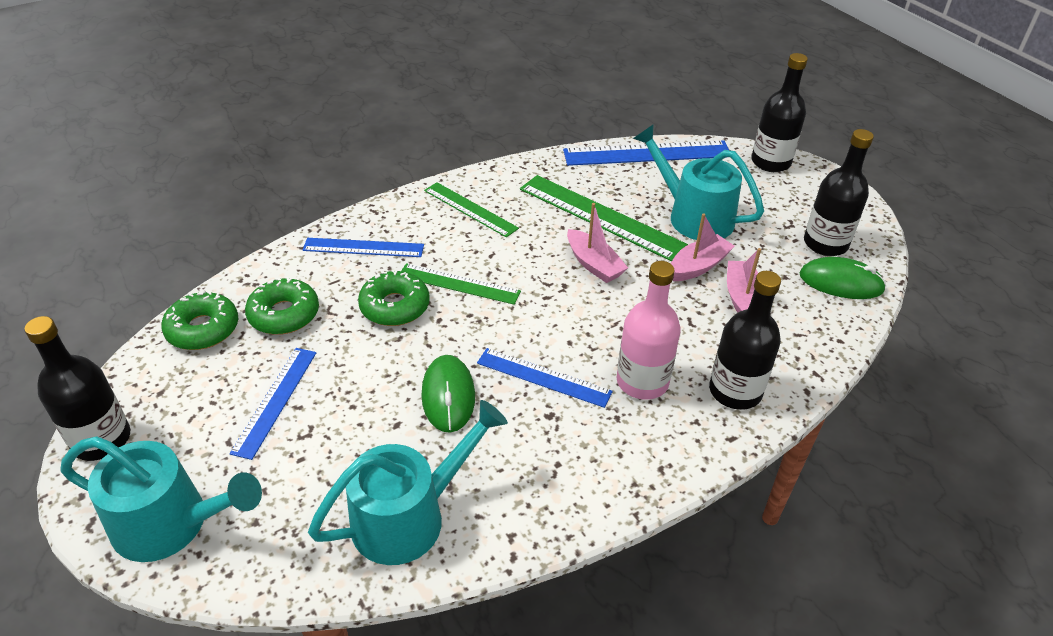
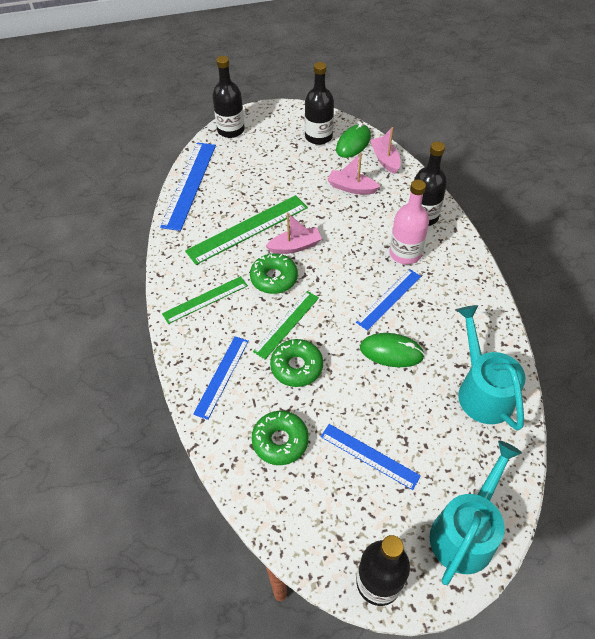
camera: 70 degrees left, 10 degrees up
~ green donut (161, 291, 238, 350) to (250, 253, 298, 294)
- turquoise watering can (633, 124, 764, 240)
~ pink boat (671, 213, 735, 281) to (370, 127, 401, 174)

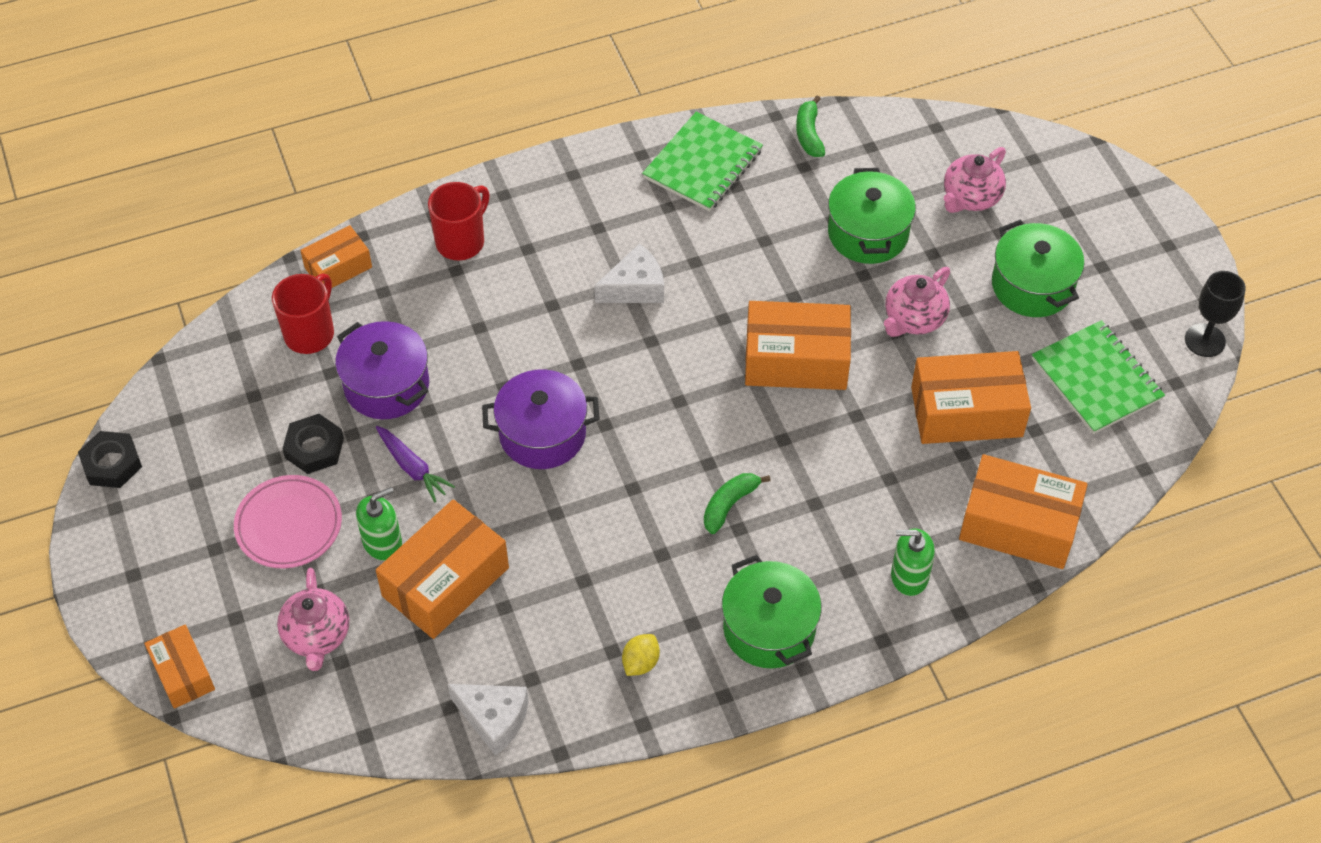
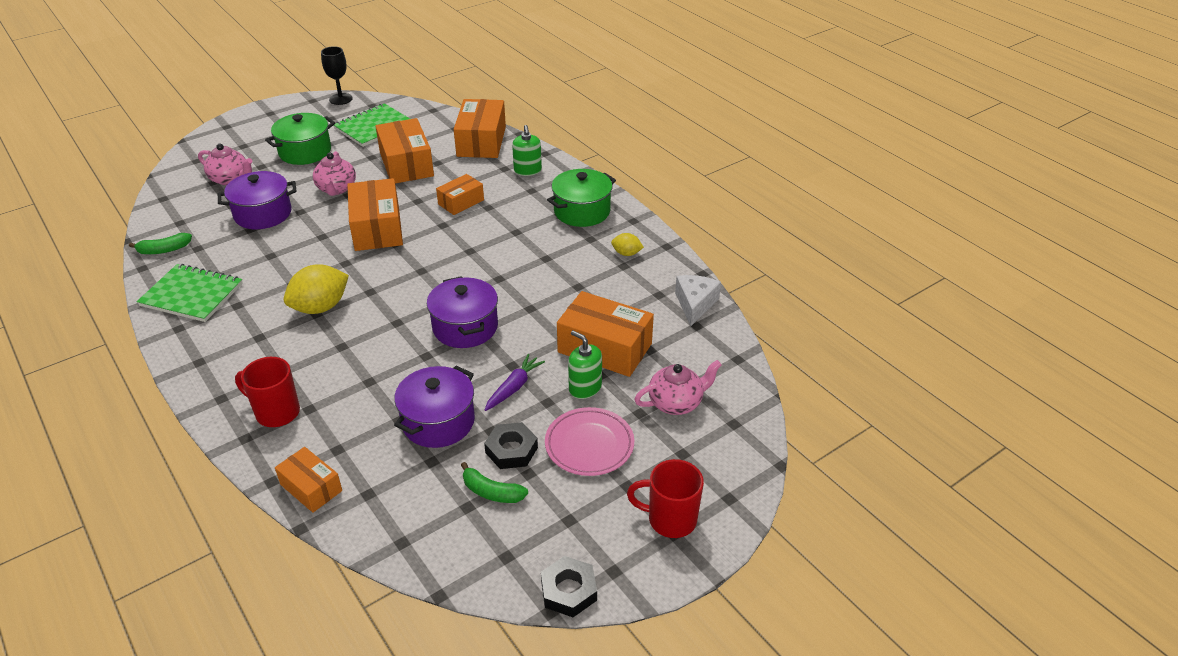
camera: 105 degrees left, 15 degrees down
~ orange box (144, 625, 215, 709) to (436, 174, 484, 215)
~ red mug (272, 273, 334, 354) to (627, 459, 704, 538)
~ white cheese (594, 244, 664, 303) to yellow lemon (284, 264, 349, 314)
~ green banana (704, 473, 771, 534) to (461, 462, 528, 503)
~ green pot (828, 168, 916, 264) to purple pot (218, 171, 297, 229)
~ pink teapot (884, 267, 950, 337) = (313, 151, 356, 196) 60 degrees clockwise

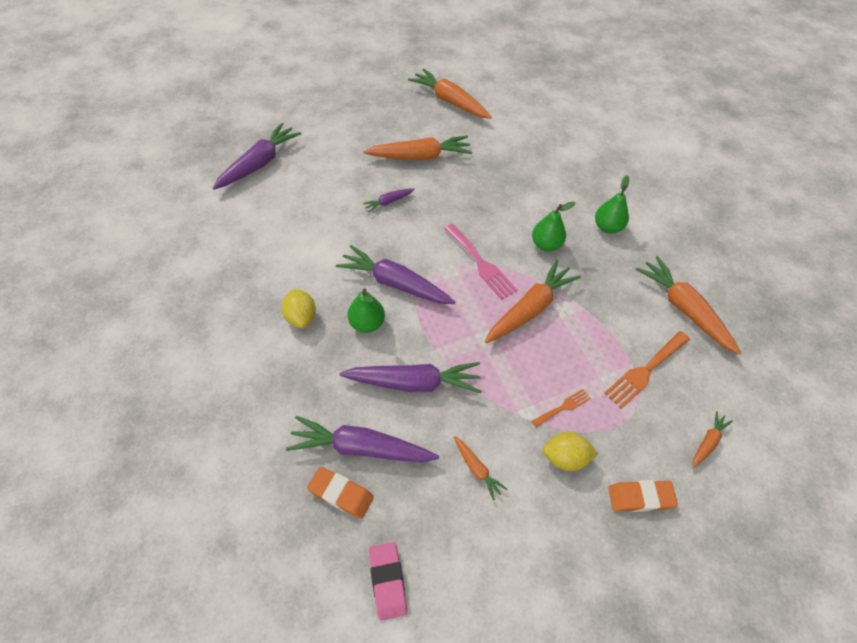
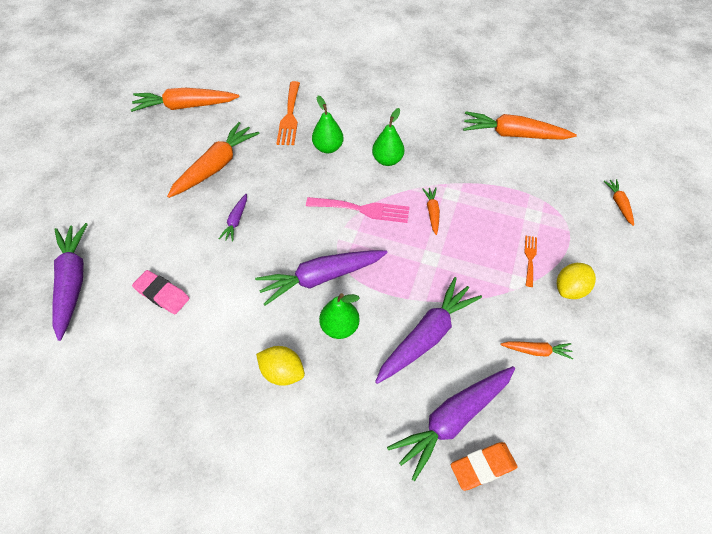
camera: 45 degrees left, 0 degrees up
~ pink eraser (369, 542, 407, 620) to (132, 270, 189, 314)
~ orange carrot (485, 260, 581, 343) = (422, 188, 440, 235) x0.49
~ green pear (595, 176, 629, 234) to (312, 96, 344, 153)
~ orange fork (604, 331, 690, 409) to (276, 81, 300, 145)
- orange eraser (608, 480, 678, 512)

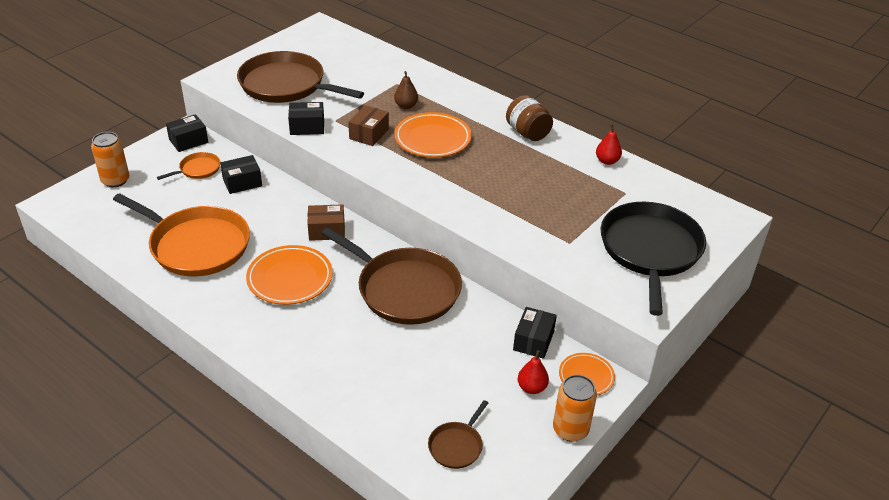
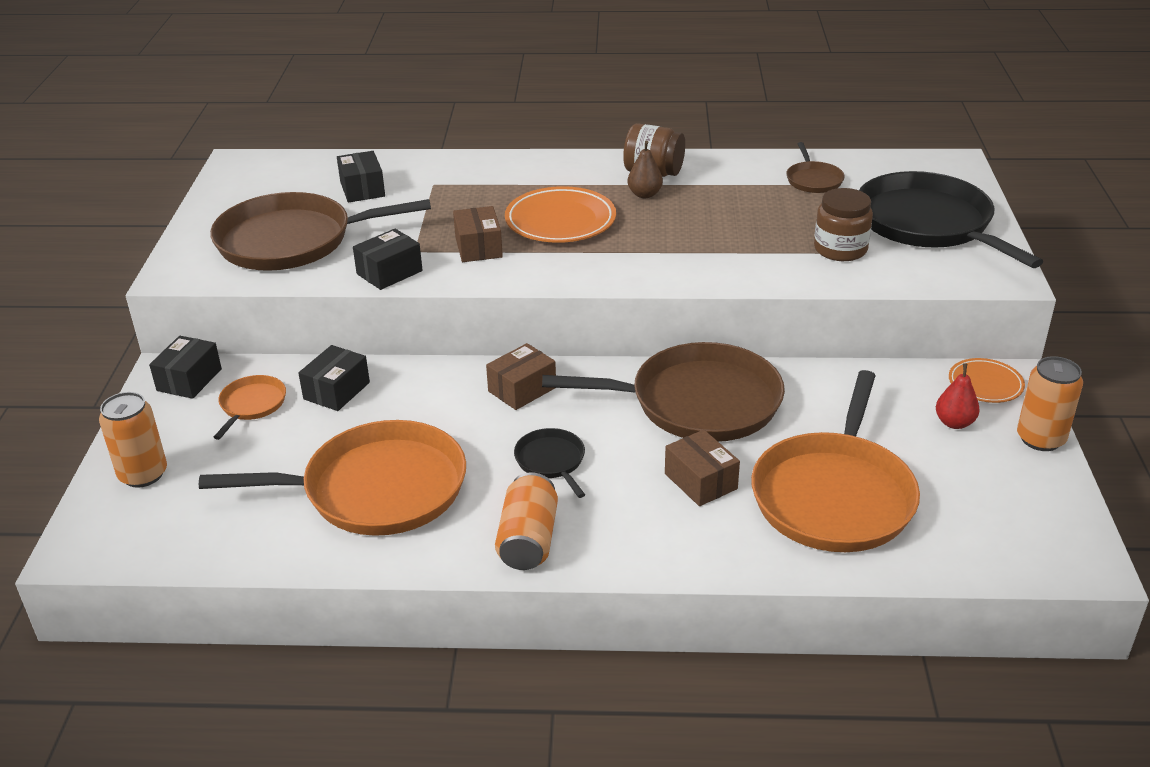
camera: 35 degrees left, 5 degrees down
~ orange plate (246, 245, 333, 305) to black pan (514, 428, 585, 498)
~ brown pear (394, 71, 418, 109) to (628, 141, 663, 198)
~ brown pan (428, 400, 488, 469) to (786, 142, 845, 193)
~ black box (513, 307, 557, 359) to (337, 151, 385, 203)
- red pear (596, 124, 622, 165)
+ orange can (495, 472, 558, 570)
+ brown box (665, 430, 740, 506)
+ orange pan (751, 370, 920, 552)
+ brown jar (814, 188, 873, 261)

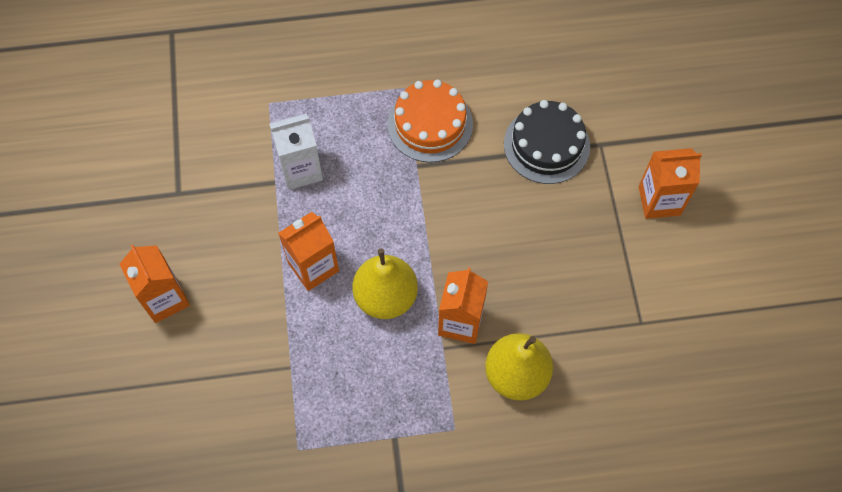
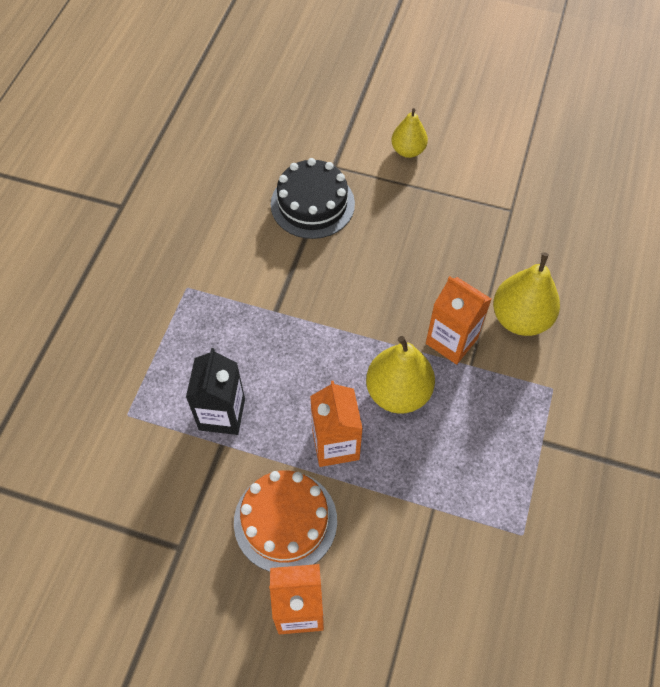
camera: 65 degrees left, 5 degrees down
~ white carton (269, 114, 323, 190) to black carton (186, 348, 245, 435)
~ orange cake (388, 80, 473, 162) to (234, 470, 337, 572)
~ orange carton (639, 148, 702, 219) to yellow pear (391, 108, 428, 158)

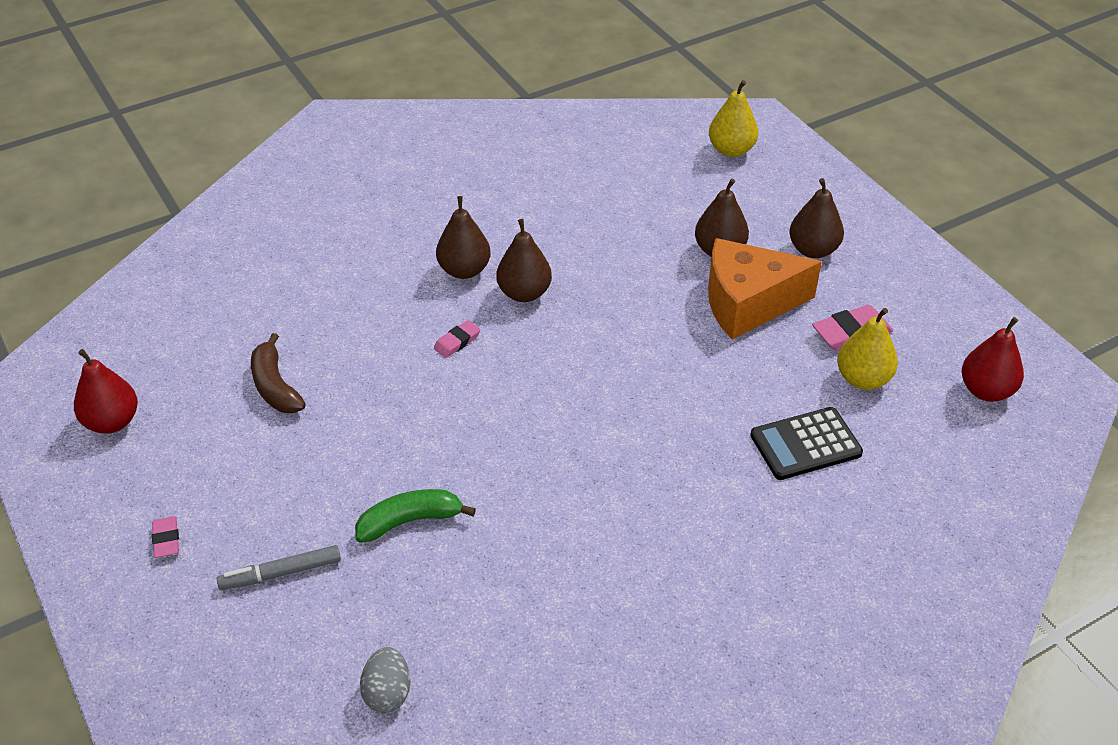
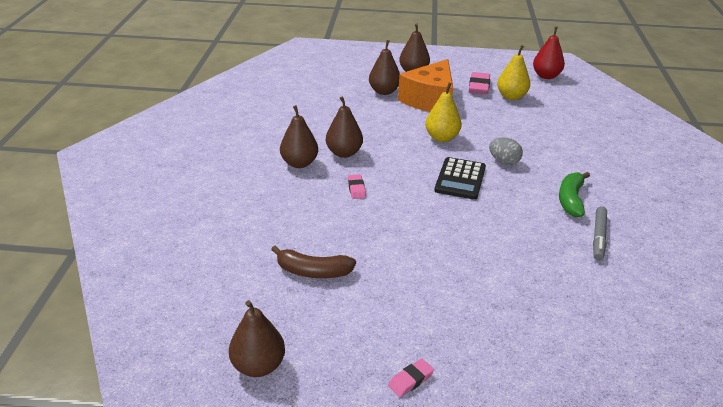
camera: 55 degrees left, 10 degrees down
~ red pear (74, 349, 138, 434) to brown pear (229, 300, 285, 377)
~ pink eraser (152, 516, 179, 558) = (388, 359, 434, 397) 60 degrees counterclockwise
~ grey marker (217, 545, 341, 590) to (593, 206, 607, 261)
~ green banana (355, 489, 476, 543) to (559, 172, 590, 217)
~ grey egg (360, 647, 410, 713) to (489, 137, 523, 165)
~ yellow pear (709, 80, 758, 157) to (425, 83, 462, 142)
~ black calculator (750, 407, 863, 480) to (434, 157, 486, 200)

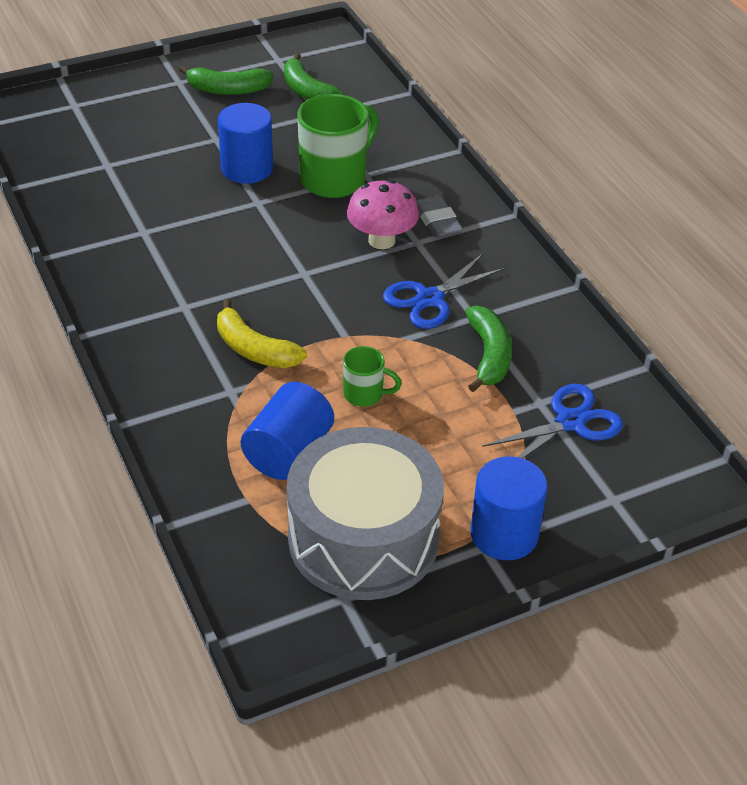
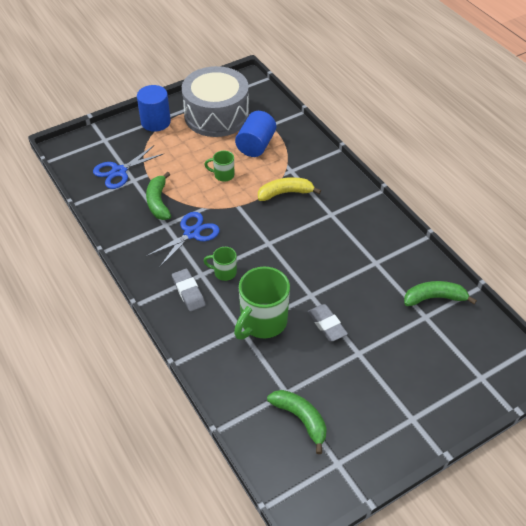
camera: 175 degrees right, 5 degrees up
~ green banana (179, 65, 273, 95) to (404, 281, 477, 306)
~ yellow banana (217, 299, 307, 368) = (258, 177, 321, 201) 45 degrees counterclockwise
~ blue cylinder (218, 103, 273, 184) to grey eraser (308, 304, 348, 341)
~ pink mushroom (347, 180, 419, 249) to green mug (204, 247, 237, 281)

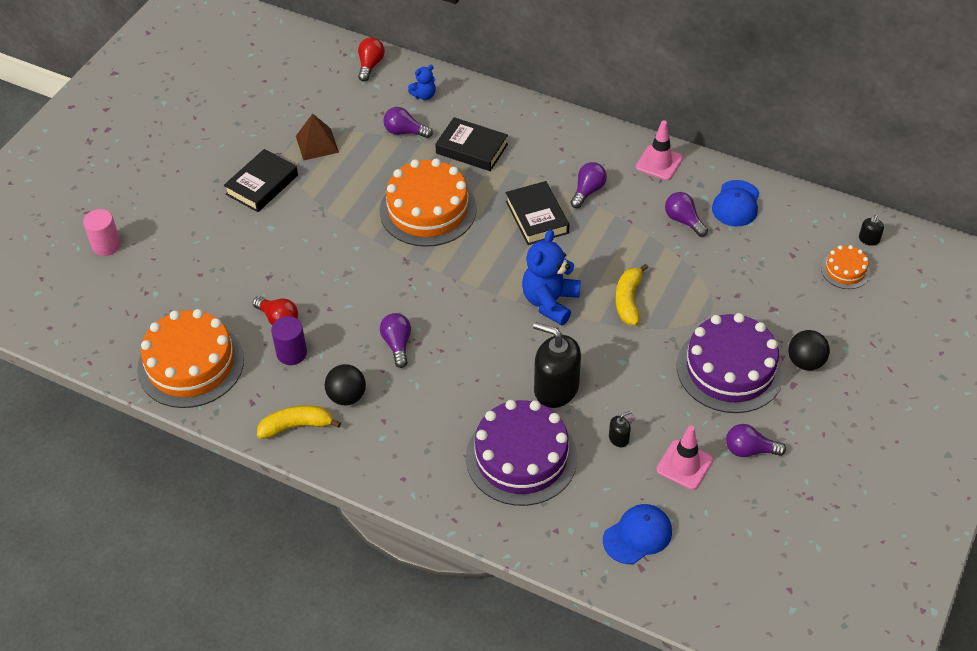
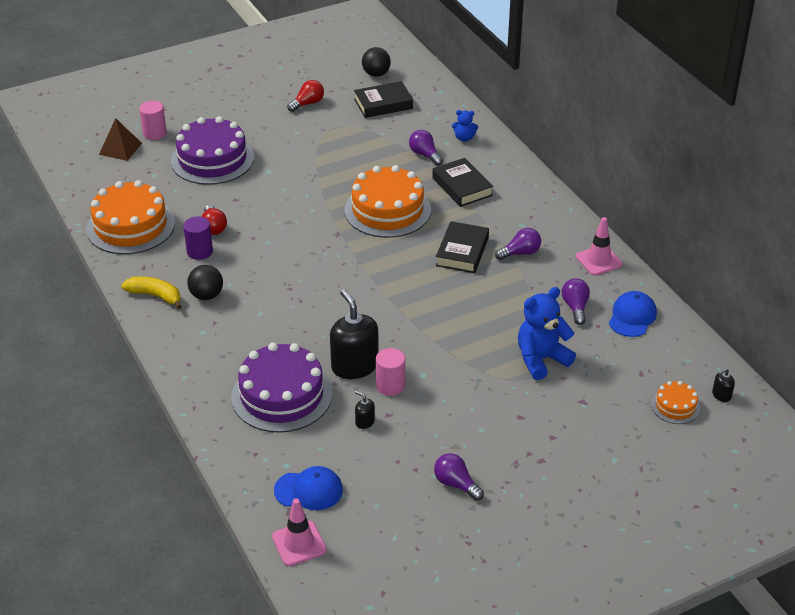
camera: 35 degrees right, 10 degrees down
~ black book (224, 149, 298, 212) to (354, 81, 413, 118)
~ brown pyramid (296, 113, 339, 161) to (99, 118, 142, 161)
~ red light bulb (358, 37, 385, 82) to (287, 80, 324, 112)
- purple light bulb (380, 313, 411, 368)
~ blue teddy bear (522, 229, 581, 325) to (518, 287, 576, 380)
~ black soap dispenser (609, 411, 632, 447) = (355, 391, 375, 429) 150 degrees counterclockwise
- yellow banana (616, 264, 649, 325)
~ pink traffic cone (656, 426, 713, 490) to (272, 498, 327, 566)
~ purple cake (677, 313, 784, 413) to (171, 116, 254, 185)
~ blue cap (712, 180, 760, 227) = (609, 291, 657, 337) 150 degrees clockwise
~ black ball (788, 330, 830, 370) to (362, 47, 391, 77)
+ pink cylinder (376, 348, 405, 396)

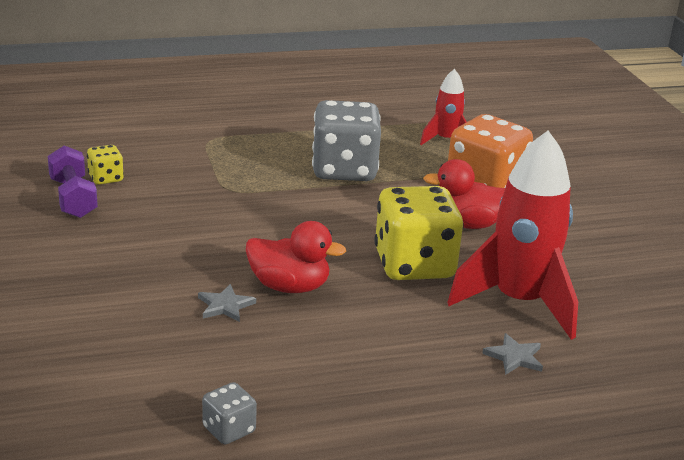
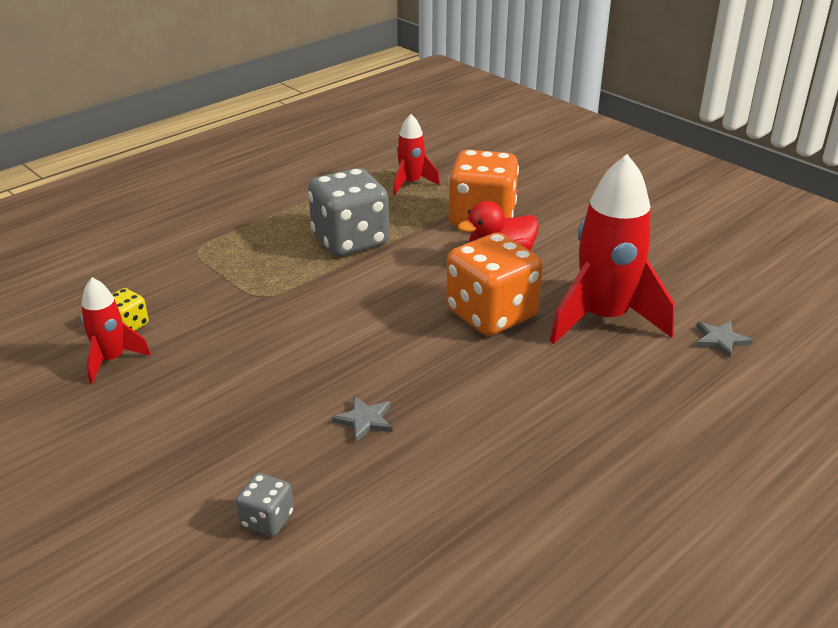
camera: 25 degrees left, 5 degrees up
~ purple dumbbell (48, 145, 98, 218) to red rocket (81, 277, 151, 384)
~ grey dice (202, 382, 257, 444) to (236, 473, 294, 537)
- red duck (246, 221, 346, 293)
~ yellow dice (374, 186, 464, 280) to orange dice (446, 233, 542, 336)
~ grey star (482, 333, 543, 375) to (696, 321, 752, 358)

